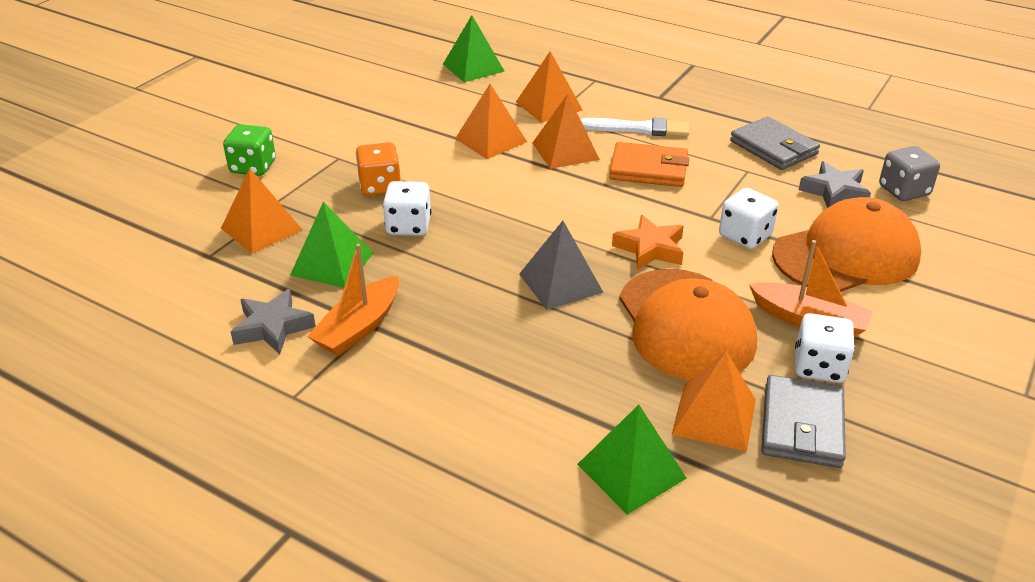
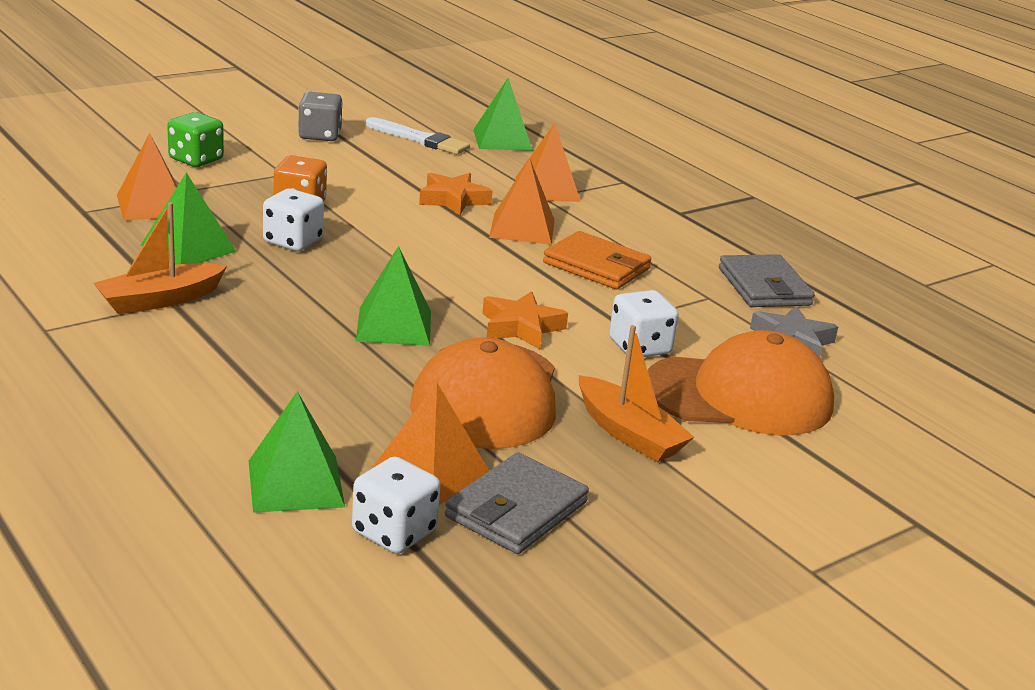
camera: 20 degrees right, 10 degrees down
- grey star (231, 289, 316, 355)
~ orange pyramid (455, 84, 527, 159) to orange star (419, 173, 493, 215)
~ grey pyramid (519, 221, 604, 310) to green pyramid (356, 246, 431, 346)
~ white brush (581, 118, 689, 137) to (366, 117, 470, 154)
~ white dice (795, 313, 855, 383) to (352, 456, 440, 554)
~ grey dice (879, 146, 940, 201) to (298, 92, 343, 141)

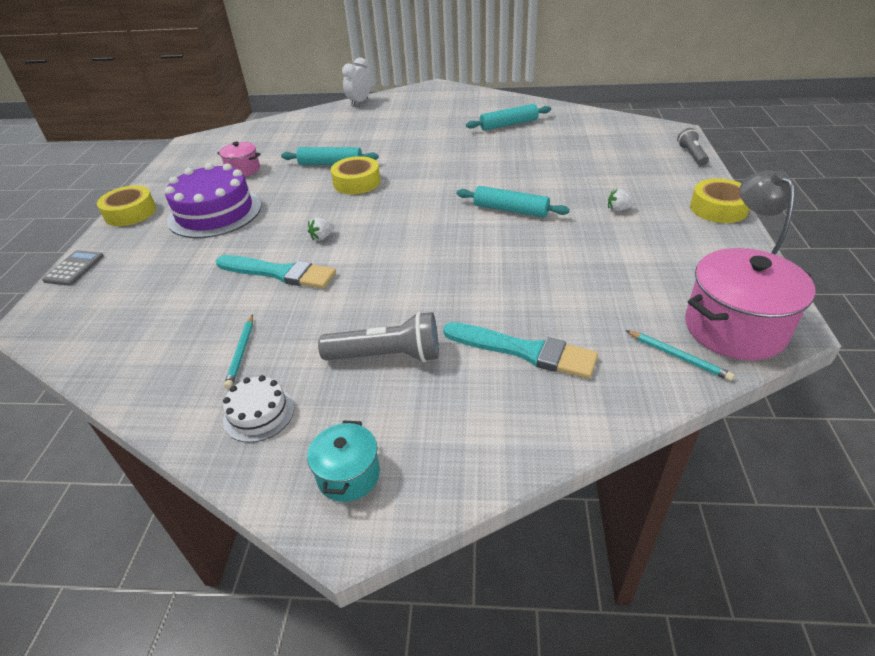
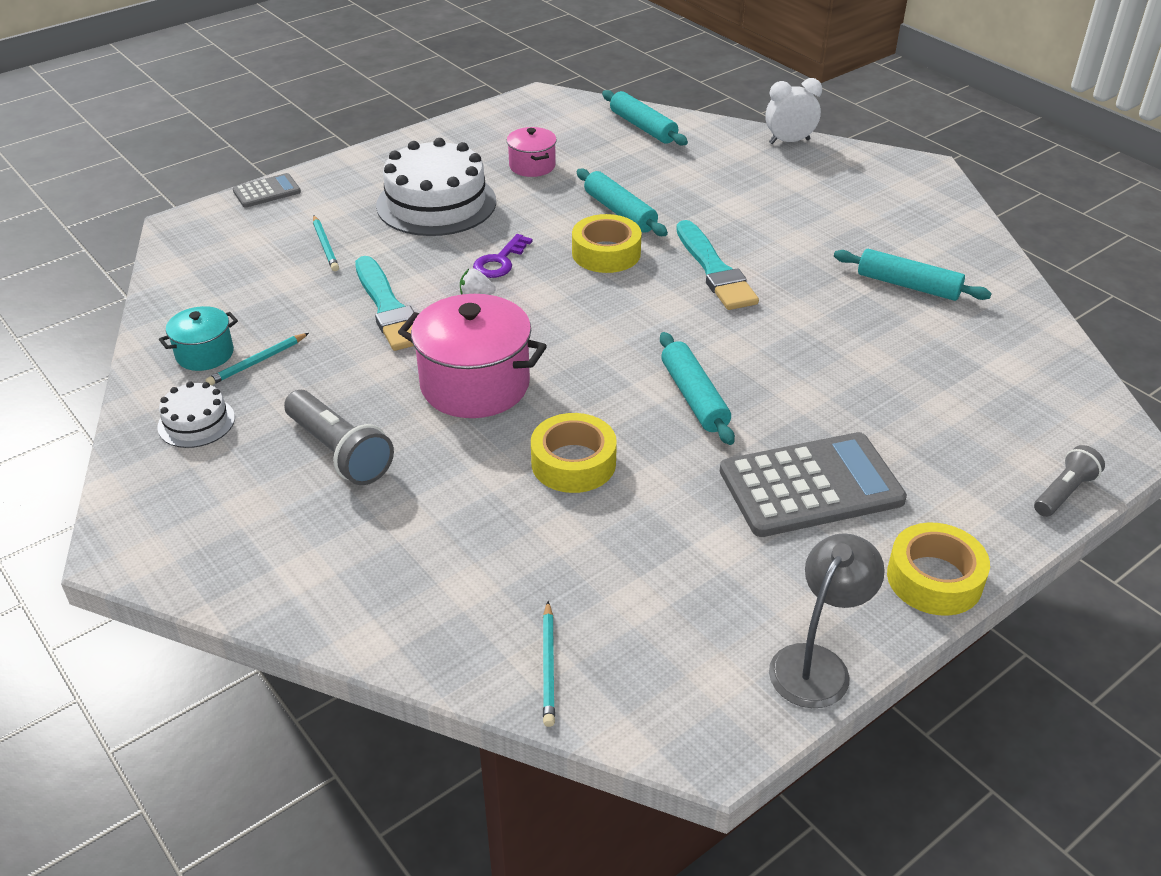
camera: 45 degrees right, 0 degrees up
~ yellow tape (97, 185, 156, 226) to (531, 413, 617, 493)
~ purple cake (165, 163, 262, 238) to white cake (376, 138, 496, 236)
~ turquoise pot (307, 421, 380, 502) to (159, 306, 238, 371)
~ turquoise brush (443, 322, 598, 379) to (676, 220, 759, 310)
~ white strawberry (608, 189, 635, 211) to grey calculator (720, 432, 907, 537)
~ pink pot (685, 248, 815, 360) to (398, 294, 547, 418)
+ turquoise pencil (313, 215, 339, 271)
+ purple key (473, 234, 533, 278)
+ turquoise rolling pin (602, 90, 688, 146)

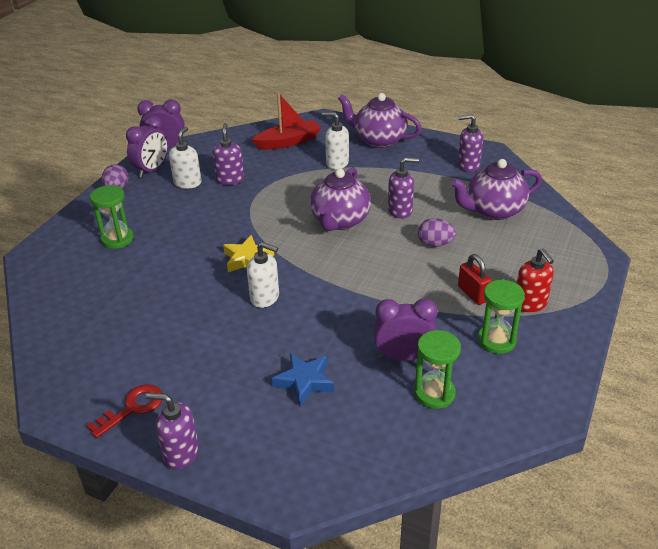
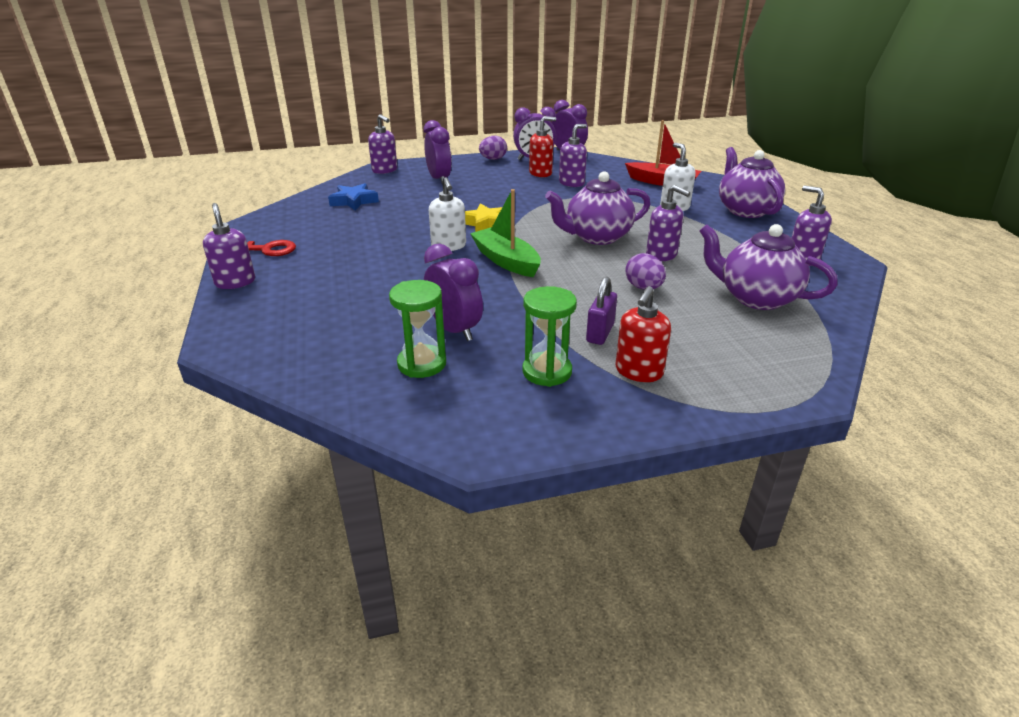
camera: 50 degrees right, 5 degrees down
~ green hourglass (90, 185, 134, 249) to purple clock (424, 120, 452, 185)
~ white soap dispenser (169, 127, 201, 189) to red soap dispenser (529, 116, 556, 177)
~ blue star (272, 353, 334, 406) to (328, 183, 379, 210)
~ red padlock (458, 254, 492, 305) to purple padlock (586, 277, 617, 345)
+ purple soap dispenser (368, 114, 397, 174)
+ green boat (470, 189, 541, 277)

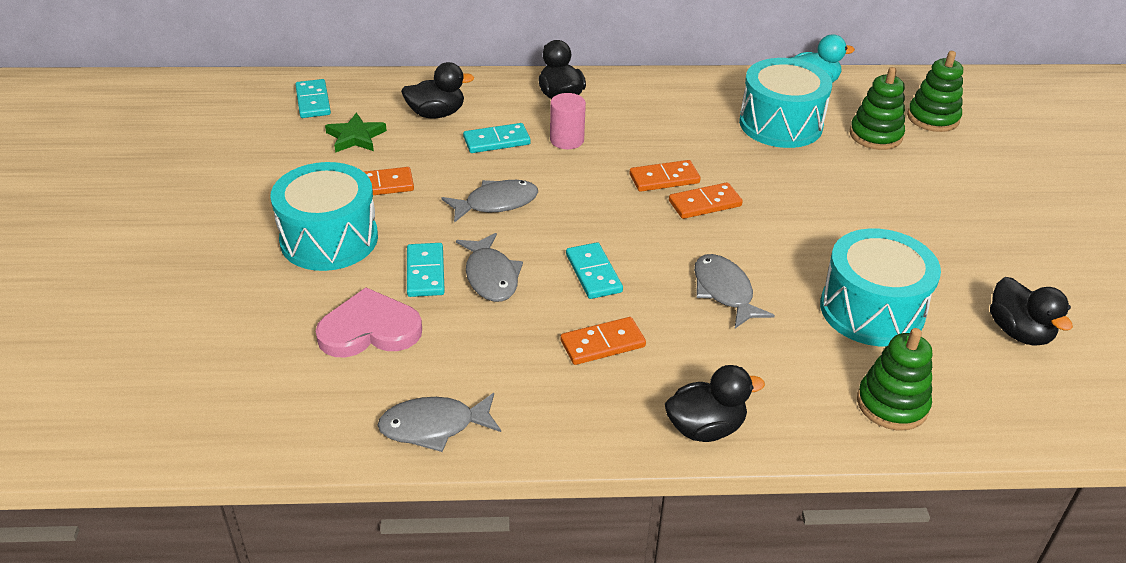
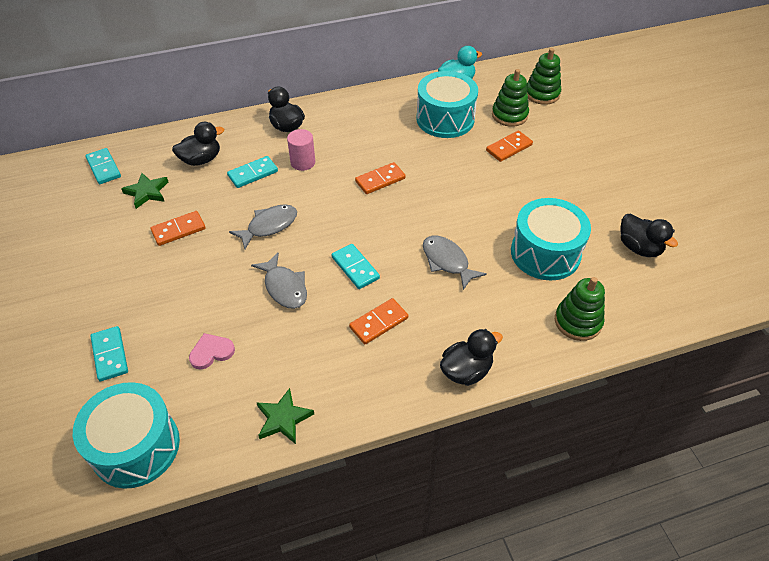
camera: 15 degrees left, 10 degrees up
~ turquoise drum (270, 162, 378, 271) to (73, 382, 180, 489)
~ pink heart (316, 287, 422, 358) = (189, 333, 235, 369) x0.60
~ grey fish (377, 393, 501, 452) to green star (256, 388, 314, 444)
~ turquoise domino (407, 243, 445, 297) to (90, 326, 128, 382)
~ orange domino (669, 182, 743, 219) to (486, 131, 533, 162)

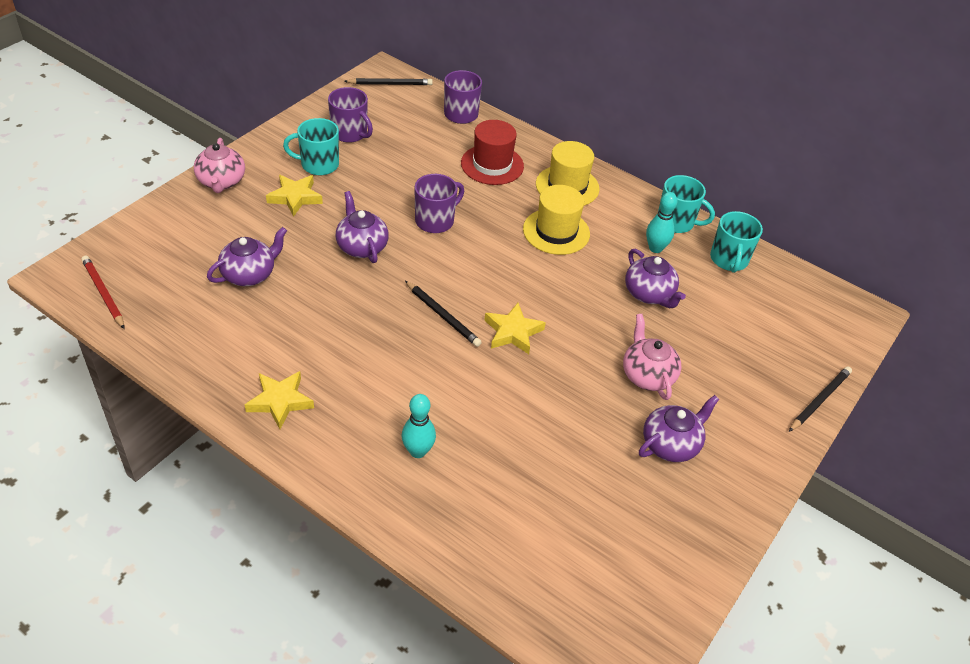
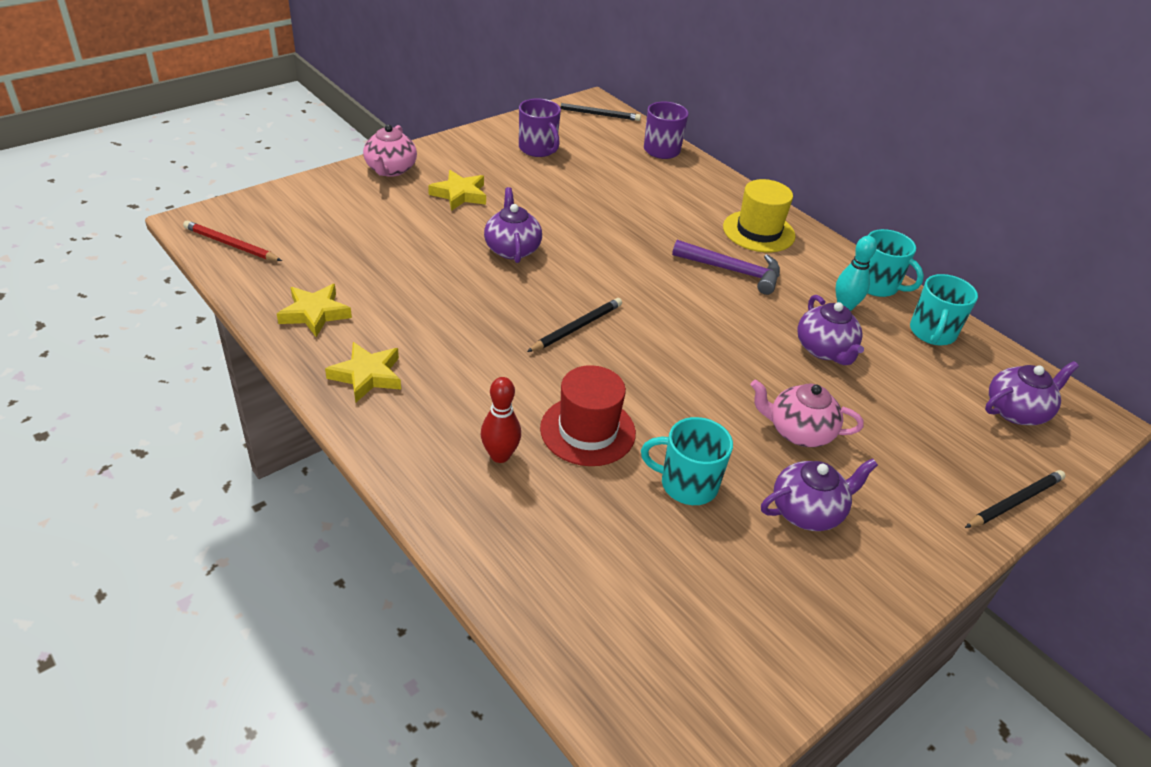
camera: 15 degrees right, 5 degrees down
~ red pencil (81, 256, 125, 329) = (183, 220, 282, 261) 45 degrees counterclockwise
~ purple teapot (207, 227, 287, 286) to (985, 361, 1079, 425)
~ turquoise mug (283, 118, 339, 175) to (641, 417, 733, 505)
~ turquoise bowling pin (402, 394, 436, 458) to red bowling pin (481, 377, 521, 463)
~ black pencil (405, 281, 482, 347) = (527, 298, 622, 352) 105 degrees counterclockwise
- purple mug (414, 174, 464, 233)
~ red hat (461, 120, 524, 185) to (540, 365, 636, 466)
~ yellow star (484, 303, 546, 354) to (277, 284, 352, 337)
~ yellow hat (523, 185, 590, 255) to purple hammer (672, 240, 780, 295)
~ pink teapot (623, 314, 681, 400) = (751, 379, 864, 447) 75 degrees counterclockwise

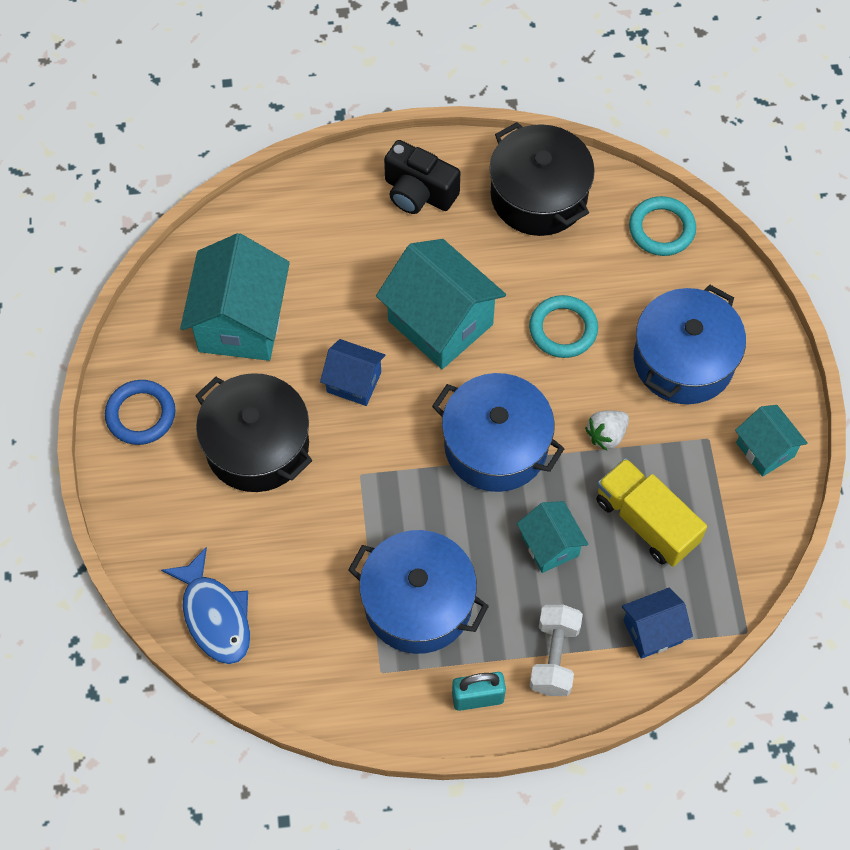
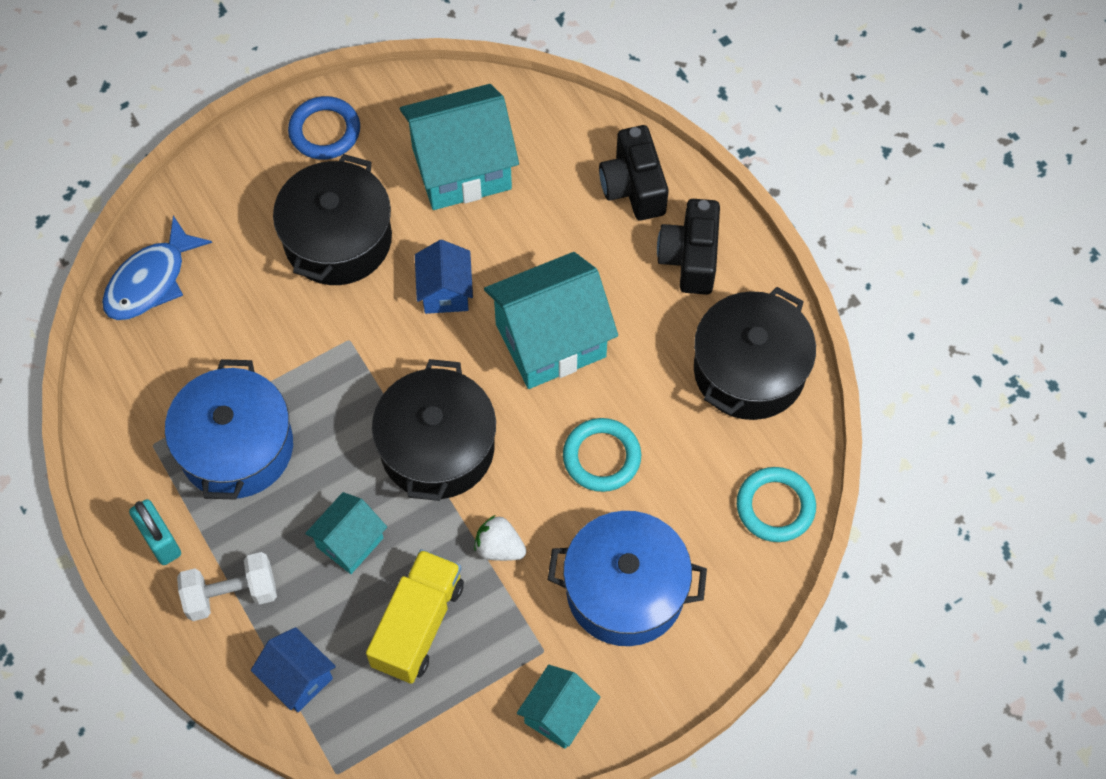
camera: 65 degrees right, 0 degrees up
~ turquoise house (376, 239, 506, 369) = (484, 252, 618, 389) 45 degrees clockwise
~ blue pot (432, 373, 565, 492) to black pot (372, 359, 496, 501)
+ black camera (599, 125, 668, 220)

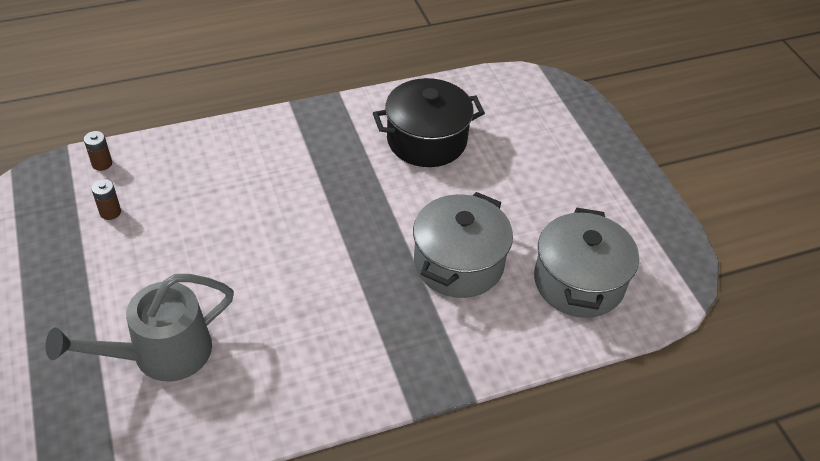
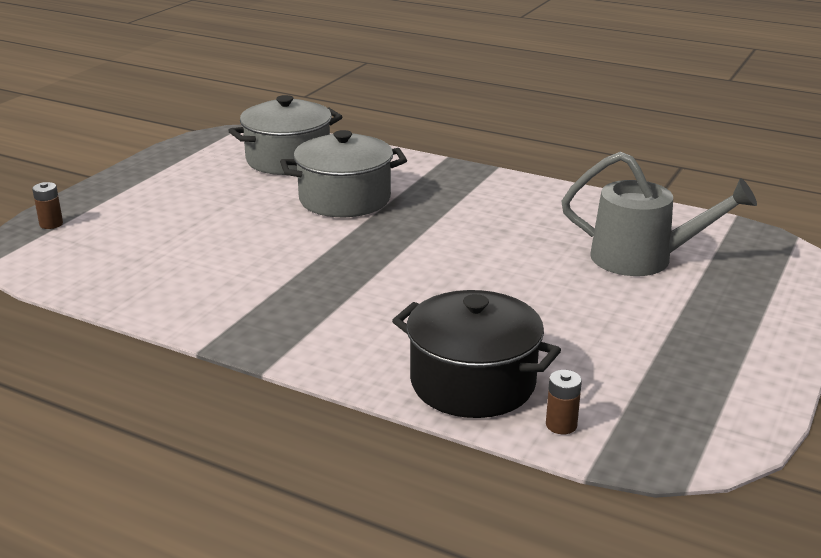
camera: 130 degrees left, 20 degrees down
~ brown battery (91, 179, 121, 220) to (32, 182, 63, 229)
~ black pot (373, 78, 485, 167) to (392, 290, 561, 418)

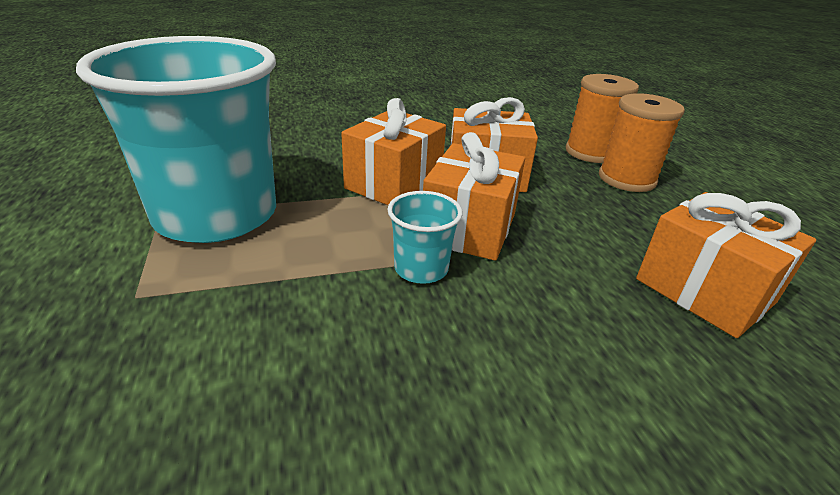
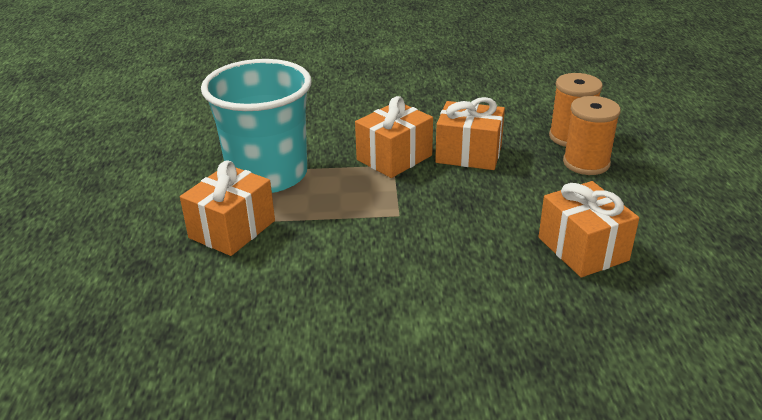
camera: 15 degrees right, 0 degrees up
- turquoise cup (387, 191, 463, 284)
~ orange gift (423, 132, 525, 261) to (180, 160, 275, 256)

